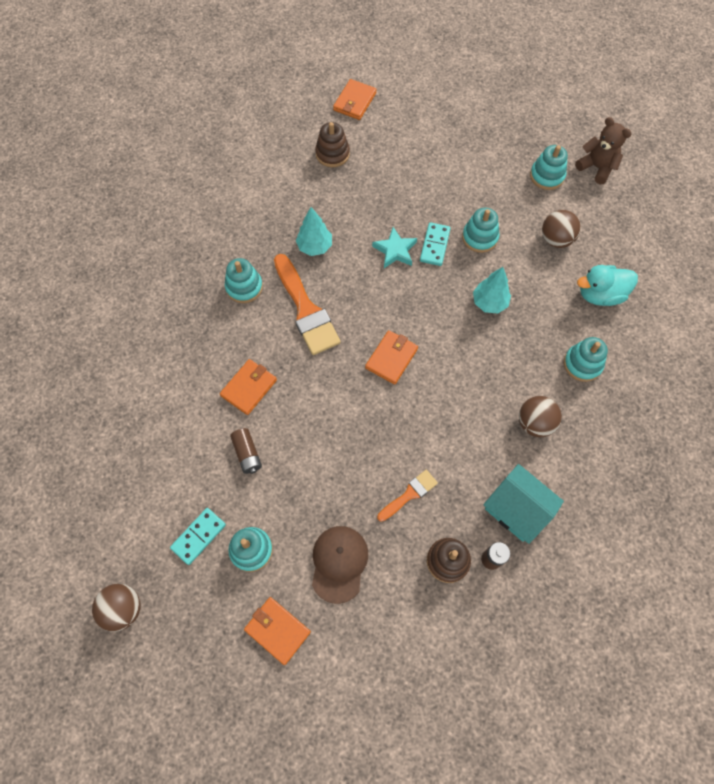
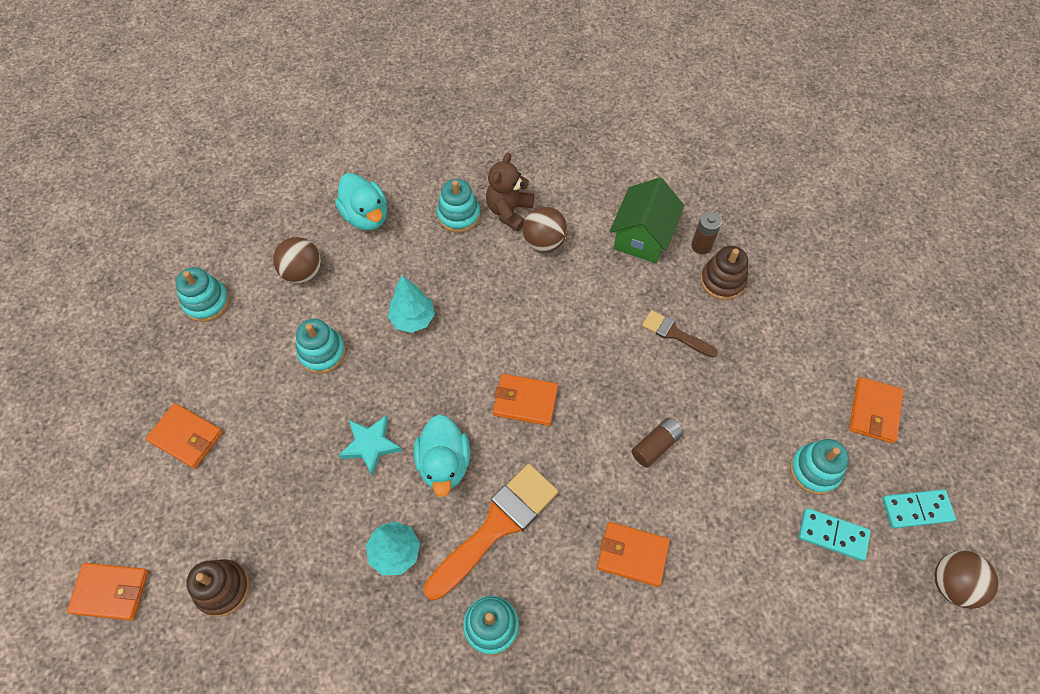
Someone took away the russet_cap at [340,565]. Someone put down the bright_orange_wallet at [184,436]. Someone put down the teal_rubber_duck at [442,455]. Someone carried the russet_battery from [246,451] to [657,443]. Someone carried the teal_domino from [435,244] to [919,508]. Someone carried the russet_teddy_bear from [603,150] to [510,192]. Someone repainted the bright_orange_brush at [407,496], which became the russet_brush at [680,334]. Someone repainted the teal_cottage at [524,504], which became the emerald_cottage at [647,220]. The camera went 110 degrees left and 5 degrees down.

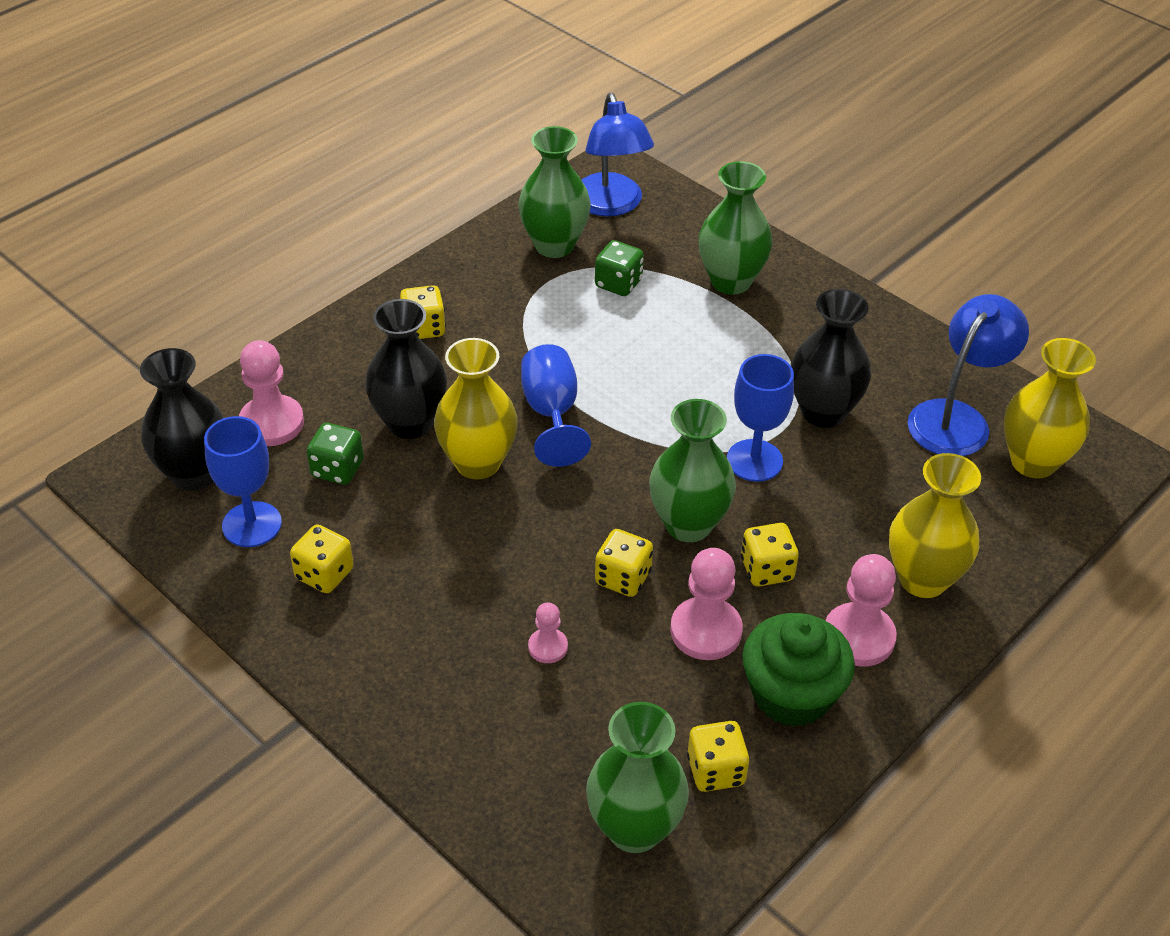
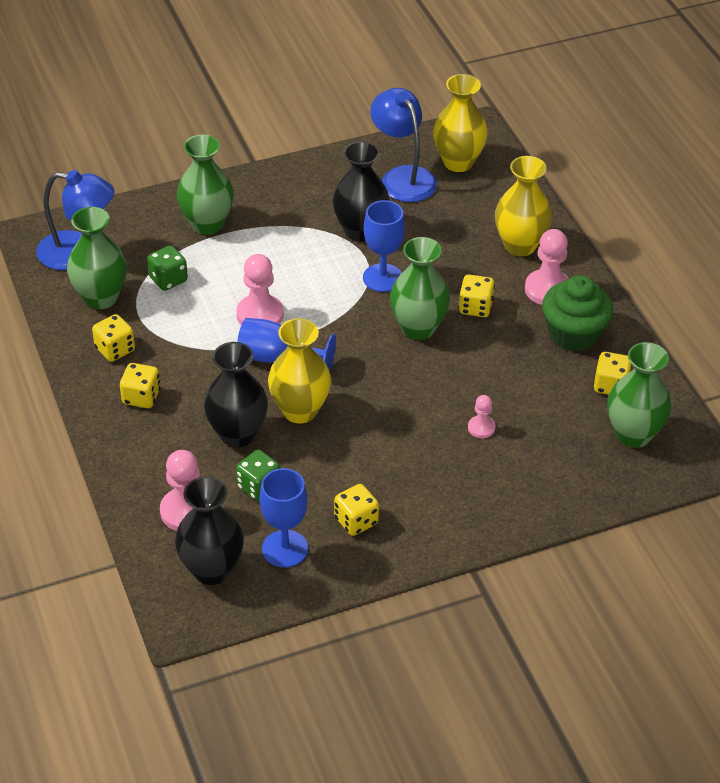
Someone carried the yellow_game_die from [624,563] to [113,338]. Someone carried the pink_chess_pawn from [706,604] to [260,289]. The camera went 65 degrees left and 0 degrees up.

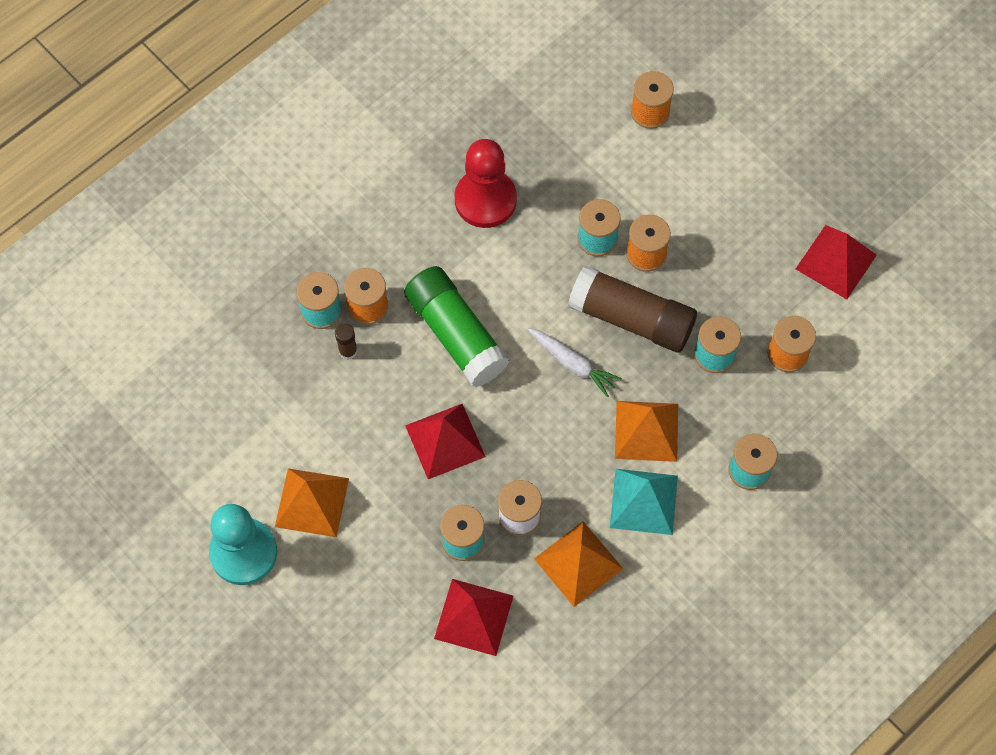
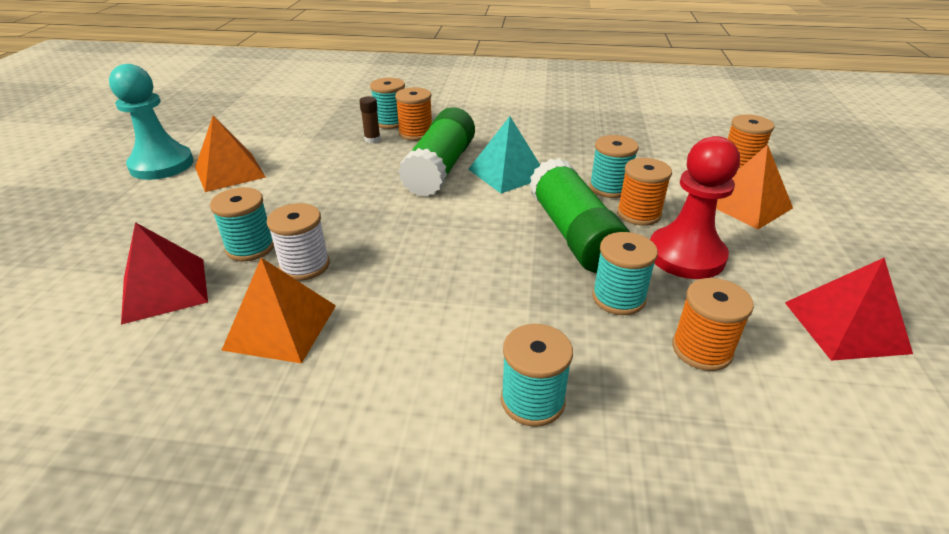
Someone took away the crimson_solid_pyramid at [445,441]. Someone took away the pure_white_root_vegetable at [574,362]. Someone carried the crimson_chess_pawn from [486,183] to [695,207]. Someone carried the teal_solid_pyramid from [644,502] to [504,154]. Someone carried the bright_orange_solid_pyramid from [646,431] to [754,186]. Someone repainted the russet_stick_of_glue at [632,309], which became the emerald_stick_of_glue at [579,215]. The camera went 50 degrees right and 30 degrees down.

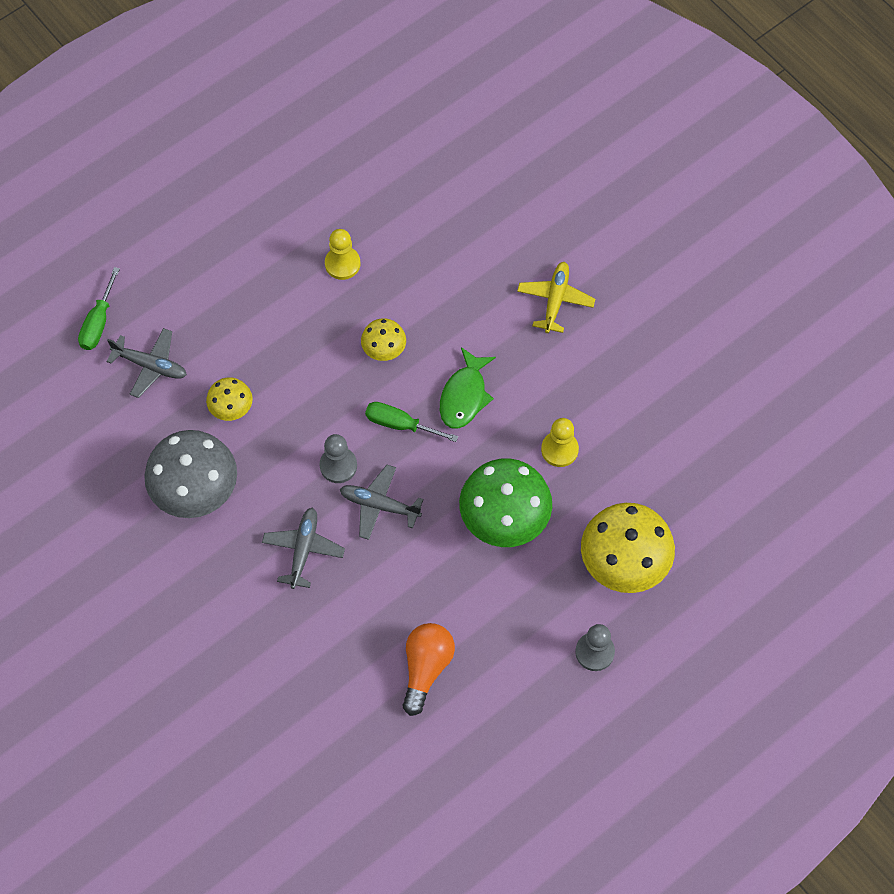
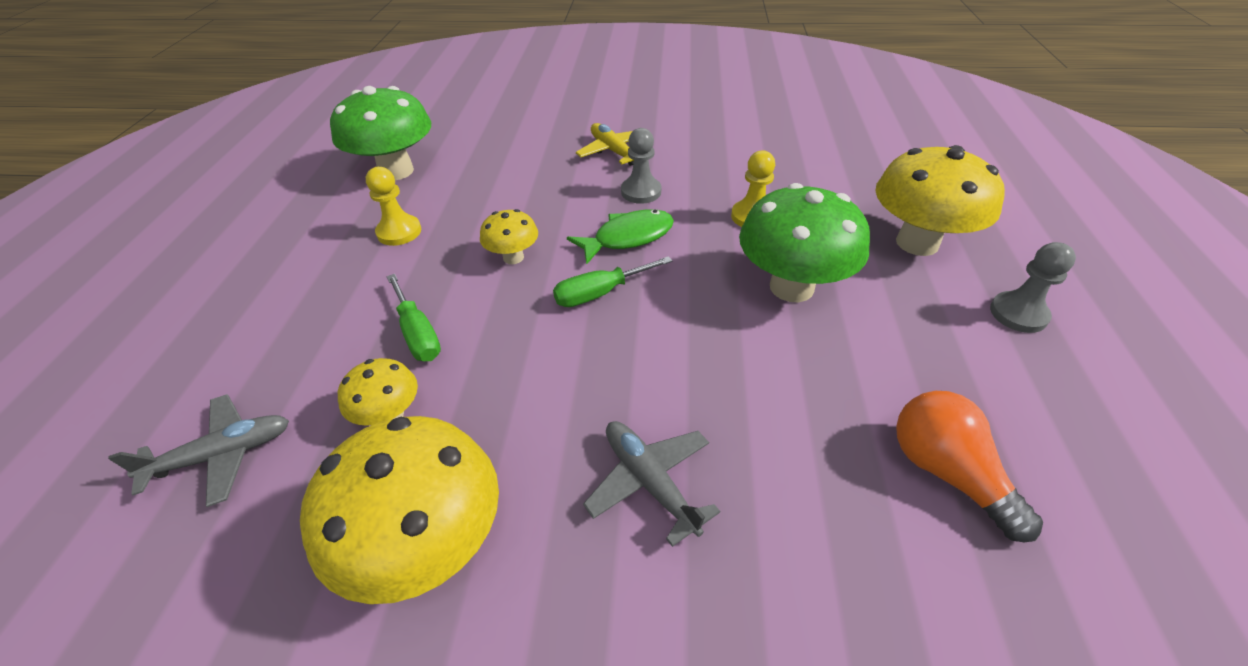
Someone took away the gray_aeroplane at [382,502]. Someone put down the emerald_fungus at [381,133]. Someone carried the emerald_screwdriver from [99,308] to [414,317]. Someone carried the gray_chess_pawn from [338,458] to [641,166]. Someone repainted the gray_fungus at [190,474], which became the yellow_fungus at [399,510]. Someone rotated the emerald_fish at [468,388] by 90 degrees counterclockwise. The camera went 45 degrees left and 20 degrees down.

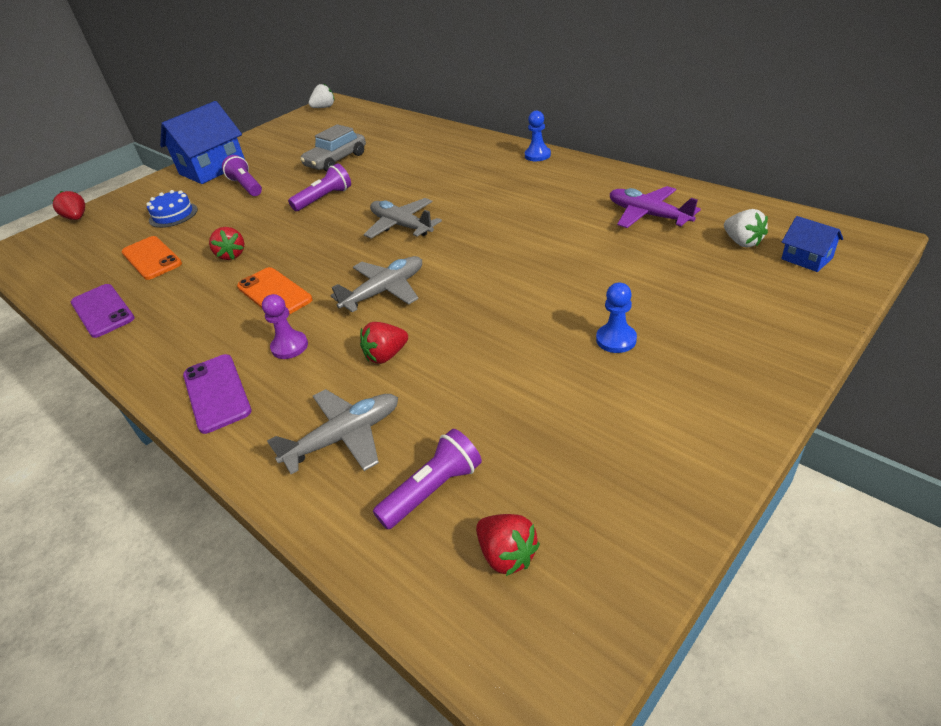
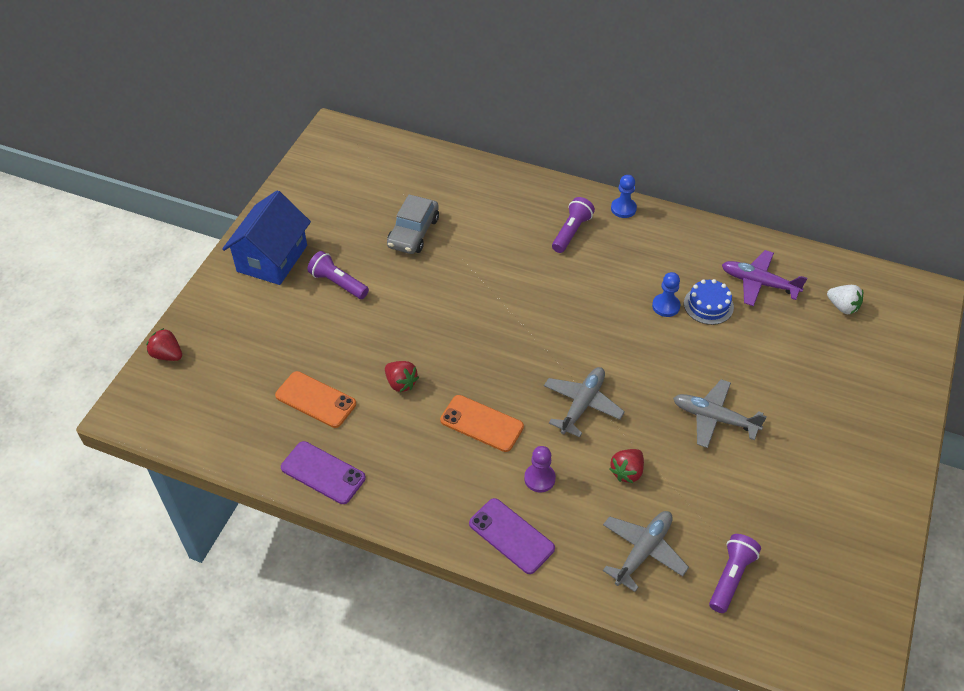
Someone took away the pure_white_strawberry at [321,96]. Someone took away the crimson_strawberry at [508,545]. Someone took away the cobalt_cottage at [812,244]. Someone carried the cobalt_gateau from [172,209] to [709,302]. Someone carried the violet_pocket_torch from [319,187] to [573,225]. Someone carried the gray_aeroplane from [403,218] to [720,413]. Someone carried the cobalt_chess_pawn from [616,318] to [666,294]. The camera went 25 degrees left and 10 degrees up.

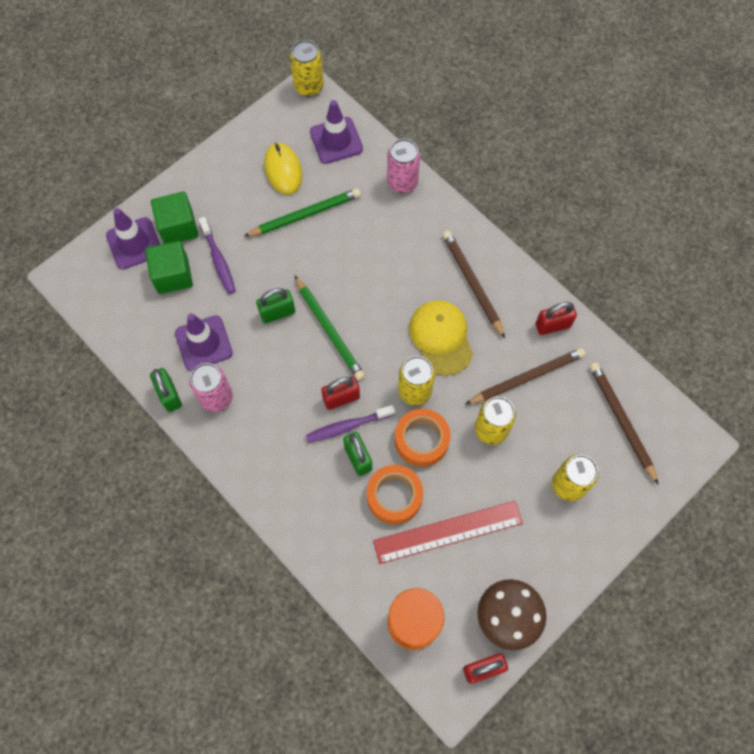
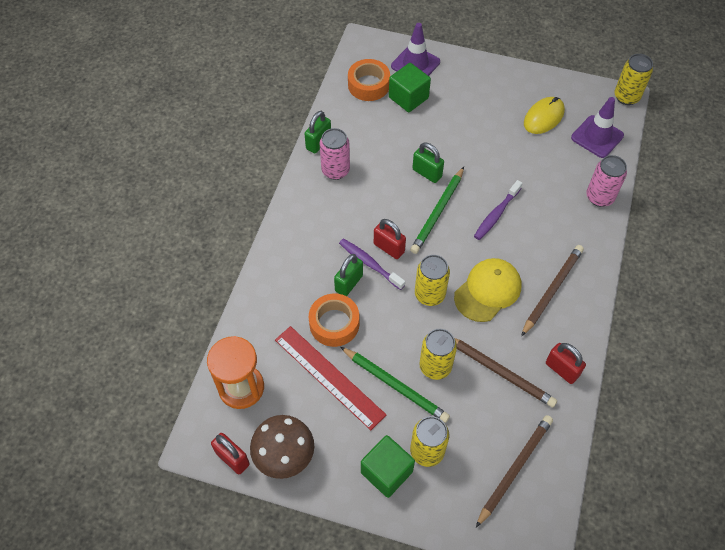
Someone took away the violet_traffic_cone at [204,342]. Someone carried the emerald_solid_cube from [175,218] to [388,466]. Someone carried the violet_toothbrush from [217,255] to [498,210]. Someone carried the emerald_lead_pencil from [302,212] to [395,385]. Someone carried the bright_orange_tape from [422,438] to [369,80]. The camera went 60 degrees right and 10 degrees down.

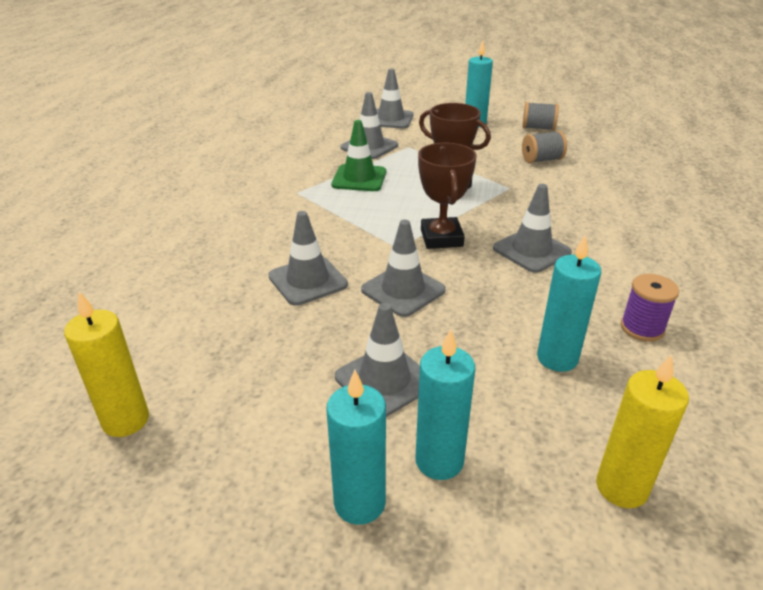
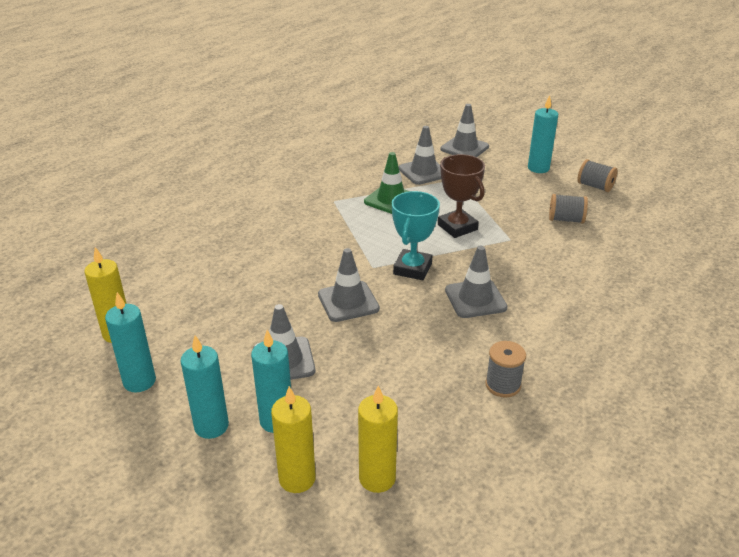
Someone took away the gray_traffic_cone at [308,258]. Someone put down the yellow_candle at [293,439]. Someone carried the teal_candle from [569,303] to [130,342]. Someone repainted the russet_prize_cup at [447,196], which became the teal_prize_cup at [416,235]. Someone repainted the violet_reel_of_thread at [650,308], which became the gray_reel_of_thread at [506,369]. The camera went 25 degrees right and 0 degrees up.

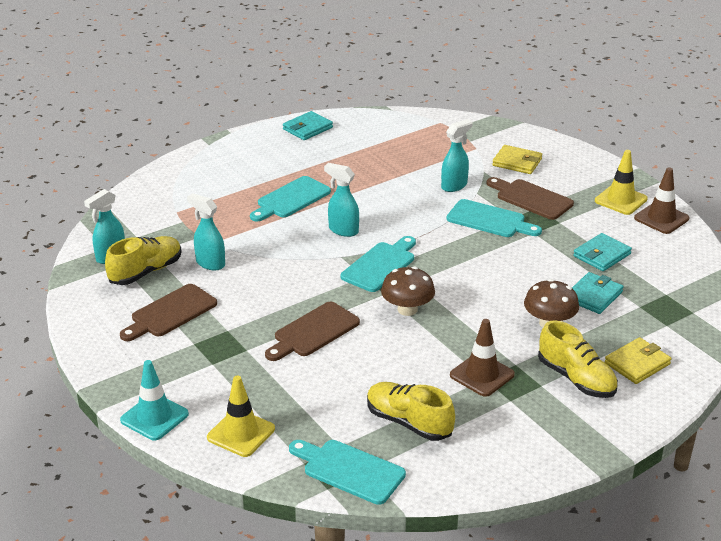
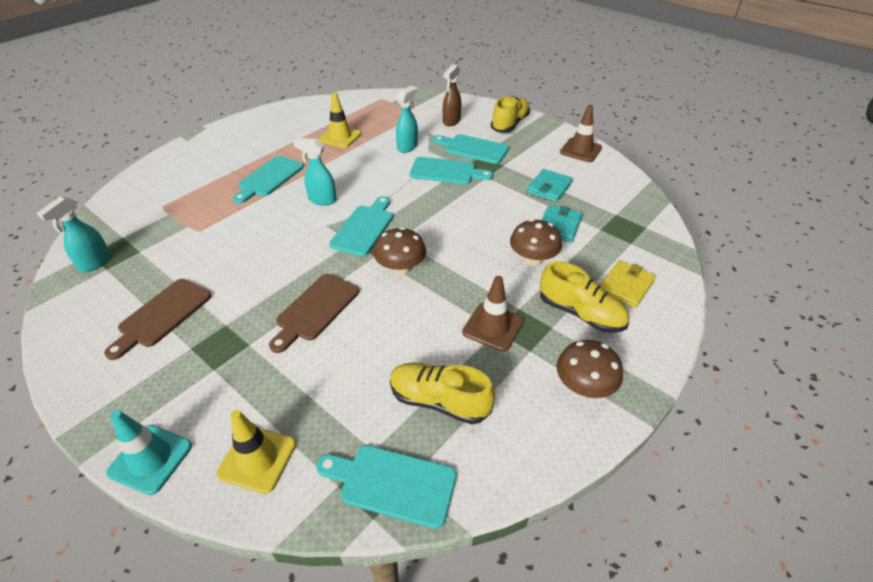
Someone took away the teal_spray_bottle at [206,232]. Someone took away the teal_wallet at [308,125]. Someone put down the russet_fungus at [590,369]. Someone carried the yellow_lace-up_shoe from [143,260] to [510,114]. Someone carried the yellow_traffic_cone from [621,182] to [340,120]. Someone swapped the yellow_wallet at [517,159] for the russet_spray_bottle at [452,95]. Someone repainted the russet_chopping_board at [530,198], which became the teal_chopping_board at [471,149]. The camera went 15 degrees left and 10 degrees up.

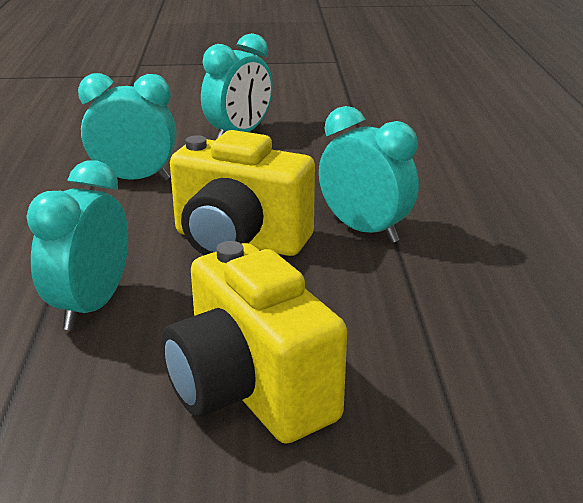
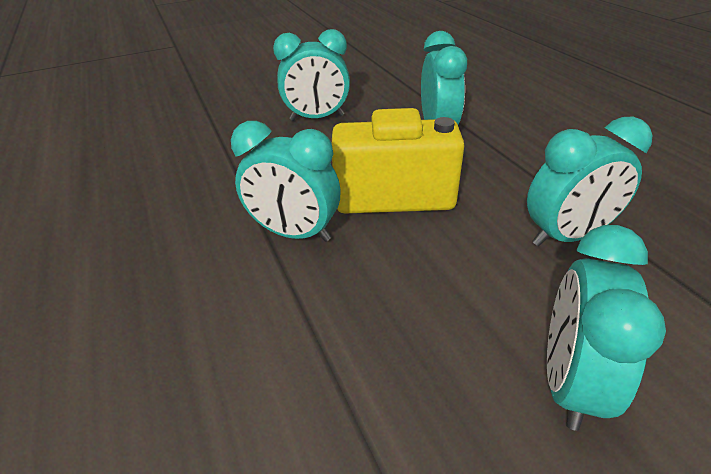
Someone swapped the yellow_camera at [254,342] for the teal_clock at [311,75]. The camera went 160 degrees right and 10 degrees up.

